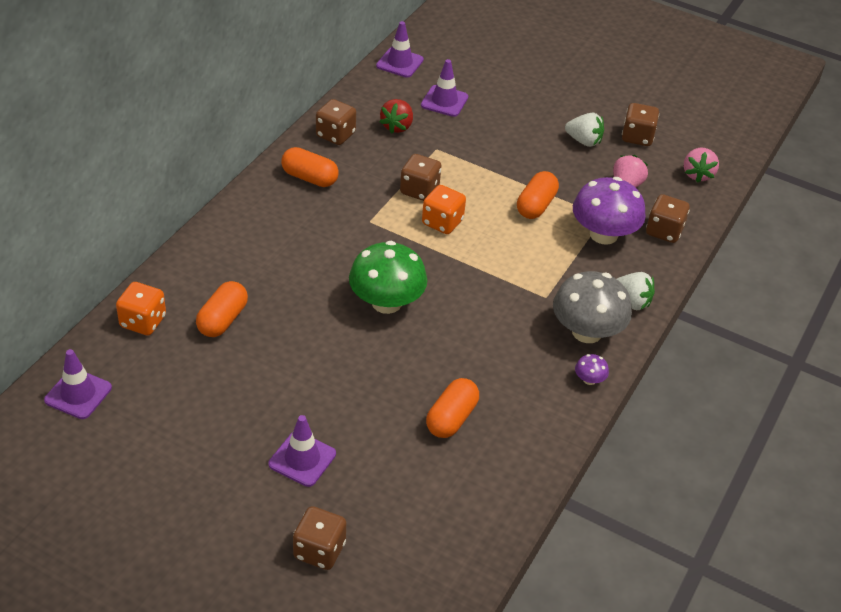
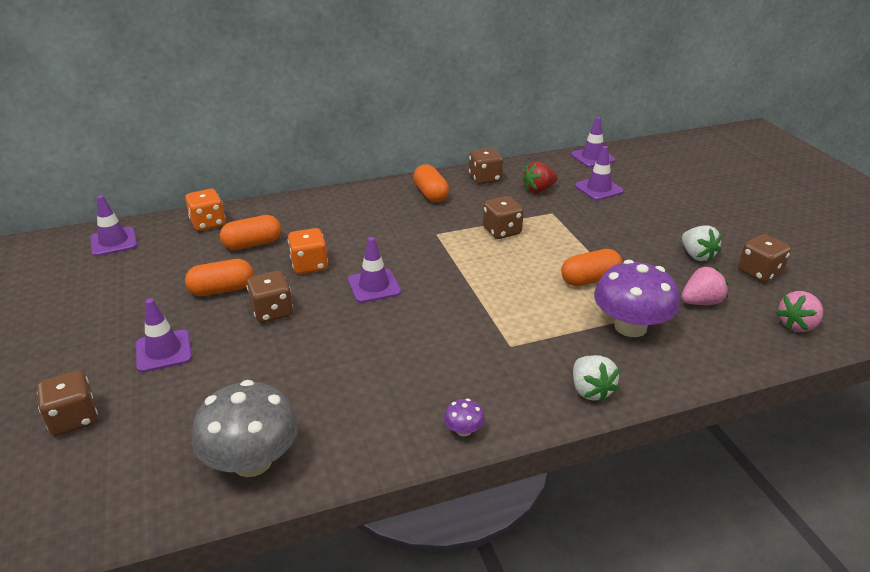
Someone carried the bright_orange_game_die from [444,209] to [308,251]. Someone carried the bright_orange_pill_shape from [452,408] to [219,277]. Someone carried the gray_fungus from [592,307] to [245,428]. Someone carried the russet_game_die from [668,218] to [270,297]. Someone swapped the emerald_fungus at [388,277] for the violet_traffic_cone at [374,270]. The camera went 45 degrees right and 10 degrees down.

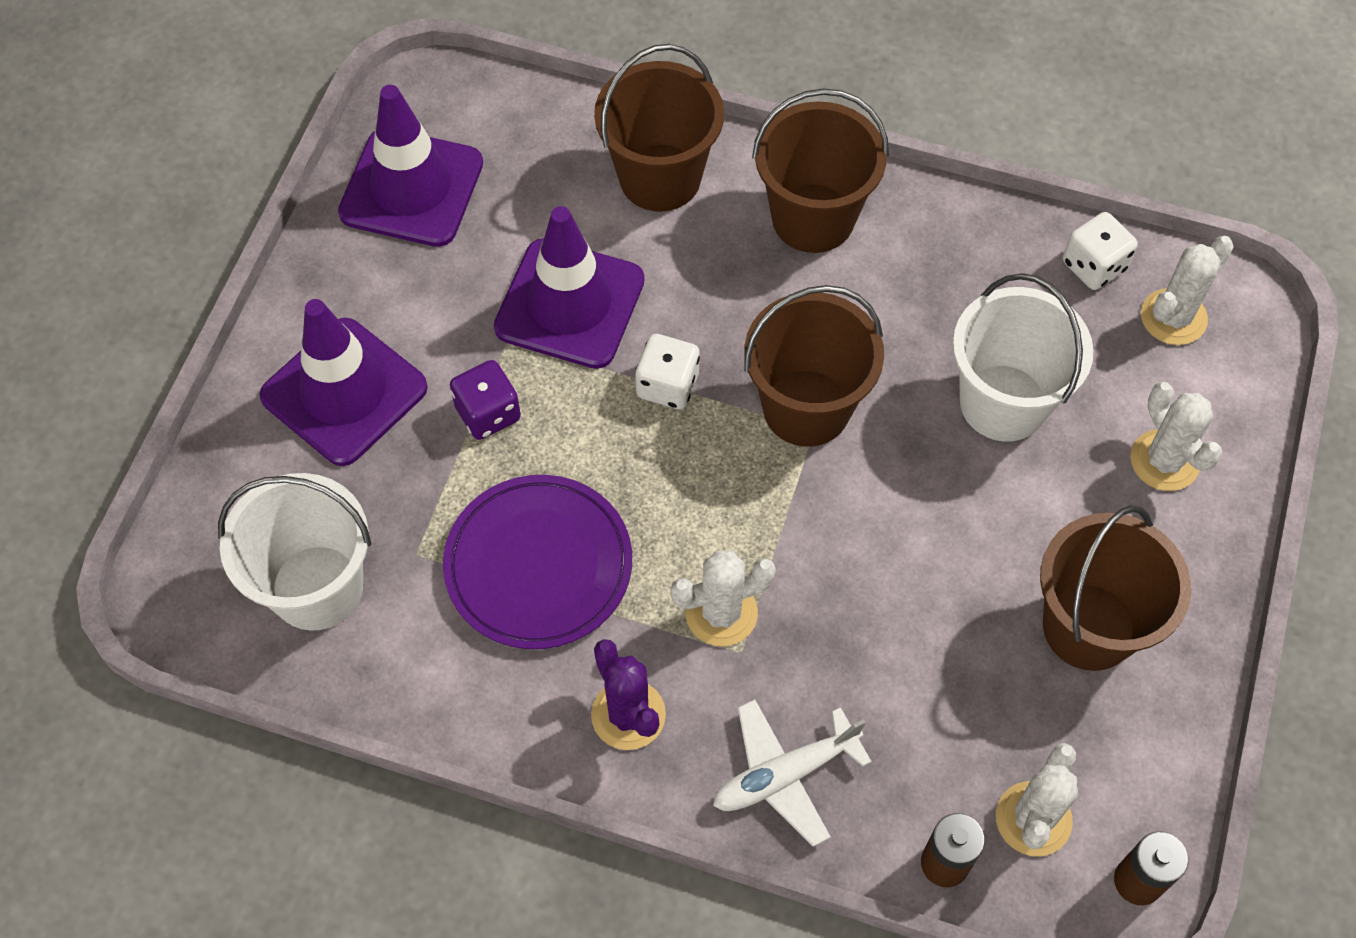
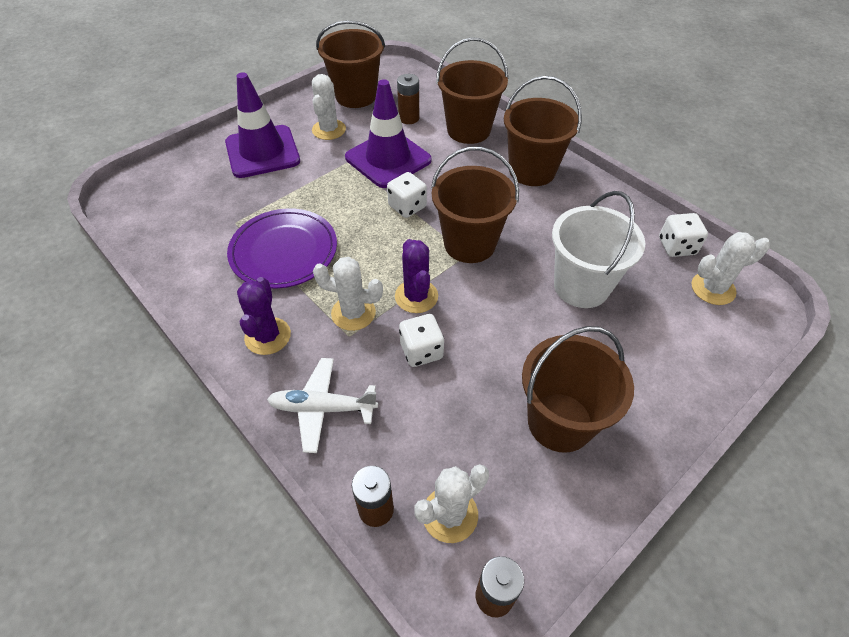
Someone took away the pure_white_pail at [294,552]. Someone took away the violet_game_die at [485,400]. Someone put down the violet_prickly_plant at [416,276]. Someone put down the russet_battery at [408,99]. Someone put down the pure_white_game_die at [421,340]. Someone carried the pure_white_prickly_plant from [1176,436] to [329,107]. Someone swapped the violet_traffic_cone at [410,166] for the russet_pail at [350,64]. The camera went 30 degrees right and 10 degrees down.

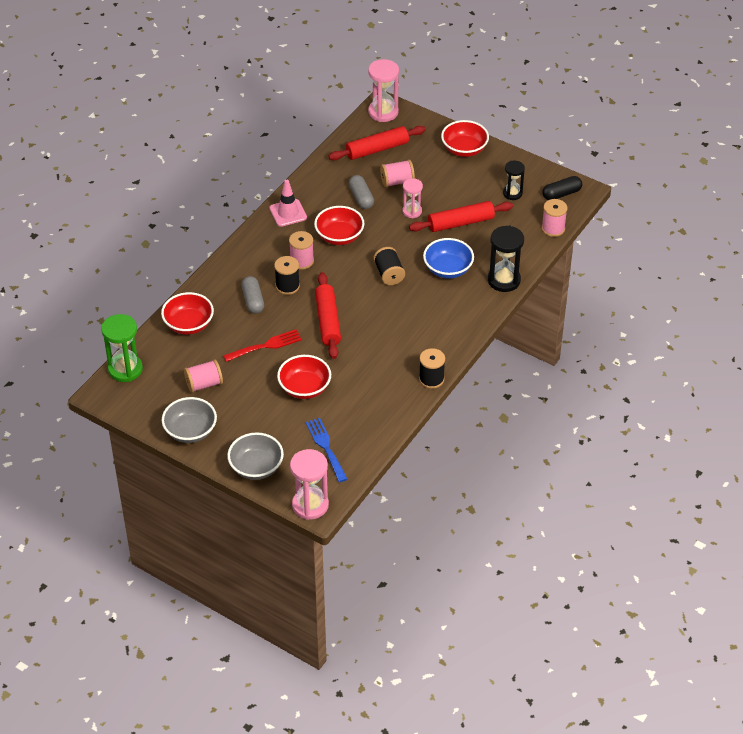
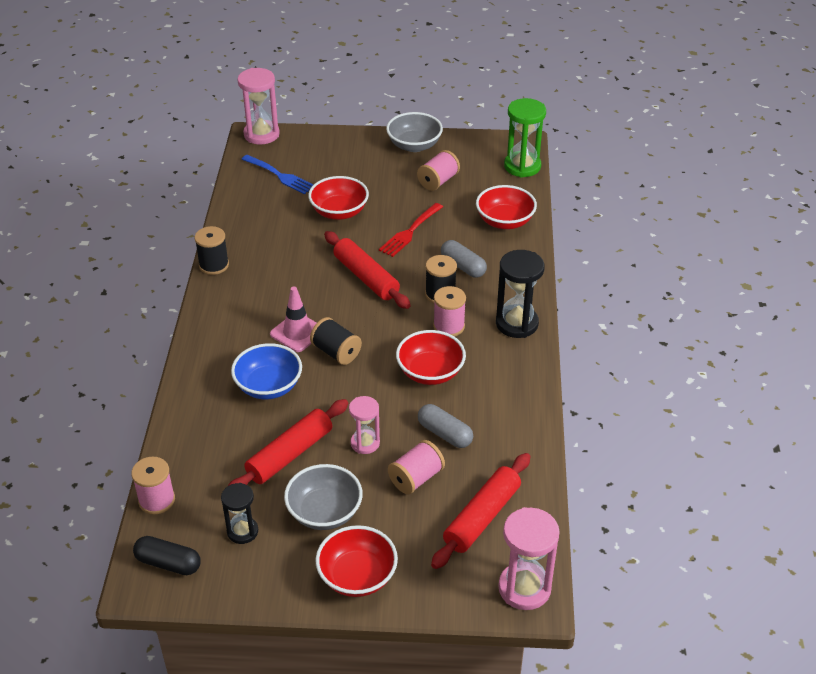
Someone carried the gray_bowl from [255,456] to [323,497]. Someone carried the pink_traffic_cone from [288,203] to [293,319]. Someone carried the ebony_sandglass from [506,259] to [520,294]. Someone rotated the ebony_pill_shape at [562,188] by 75 degrees clockwise. The camera went 150 degrees right and 5 degrees down.

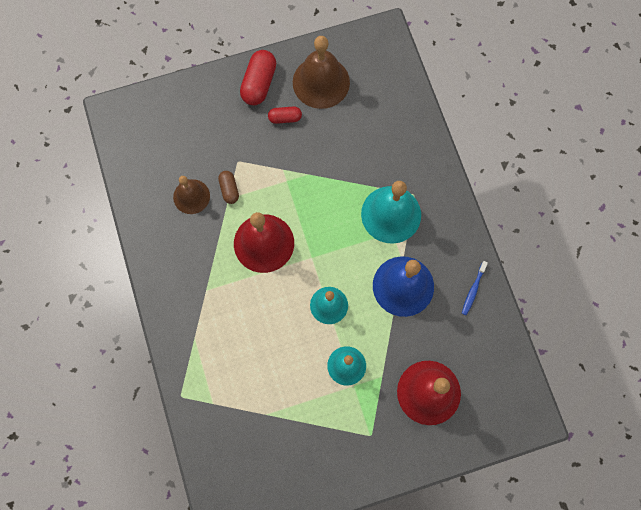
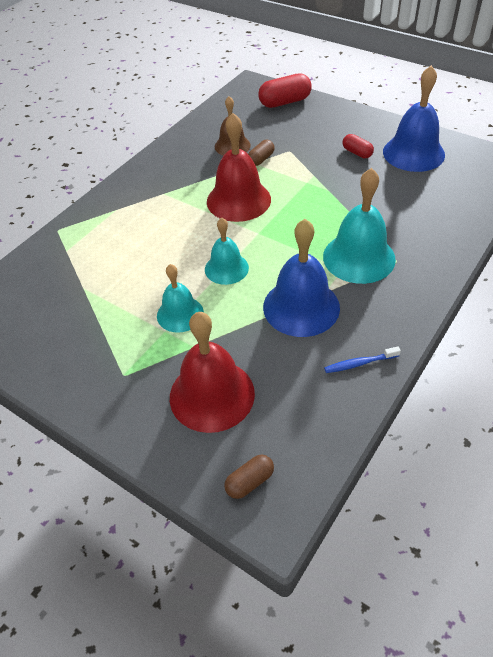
Someone put down the russet_pill_shape at [249,476]. Someone carried the crimson_pill_shape from [258,77] to [285,90]. Someone repainted the russet_school_bell at [321,72], which became the cobalt_school_bell at [414,118]. The camera went 55 degrees right and 25 degrees down.

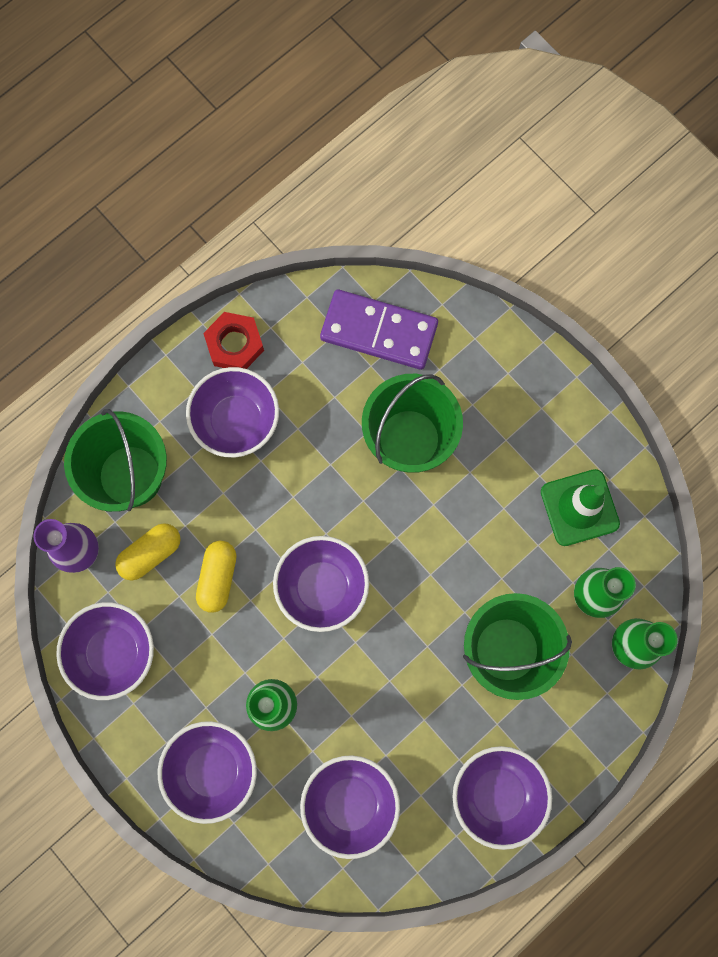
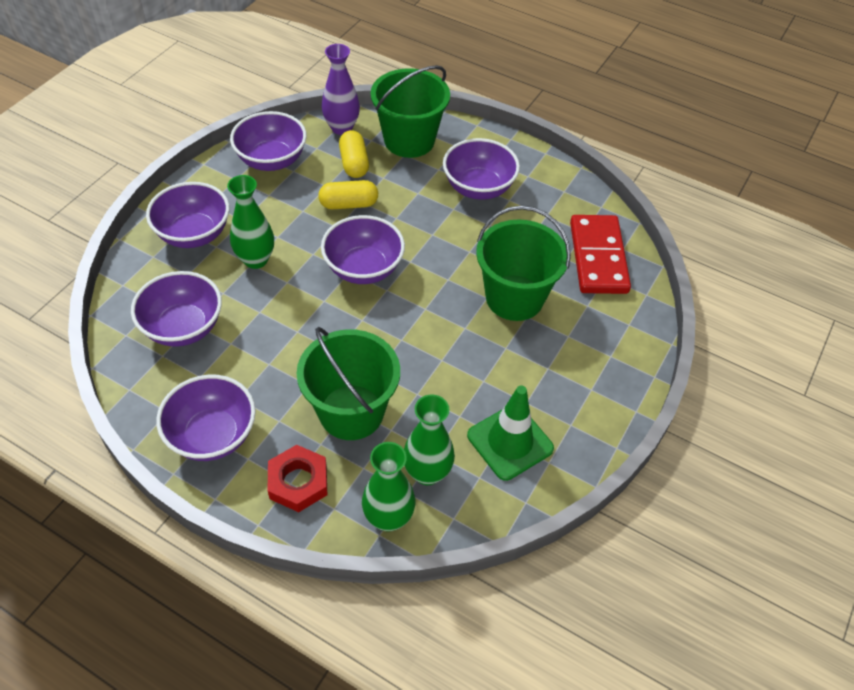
Someone carried the crimson_hex_nut from [233,340] to [297,478]. Someone repainted the violet_domino at [379,329], which became the crimson_domino at [600,254]. Someone rotated the yellow_pill_shape at [148,551] by 45 degrees clockwise. The camera went 70 degrees right and 25 degrees down.

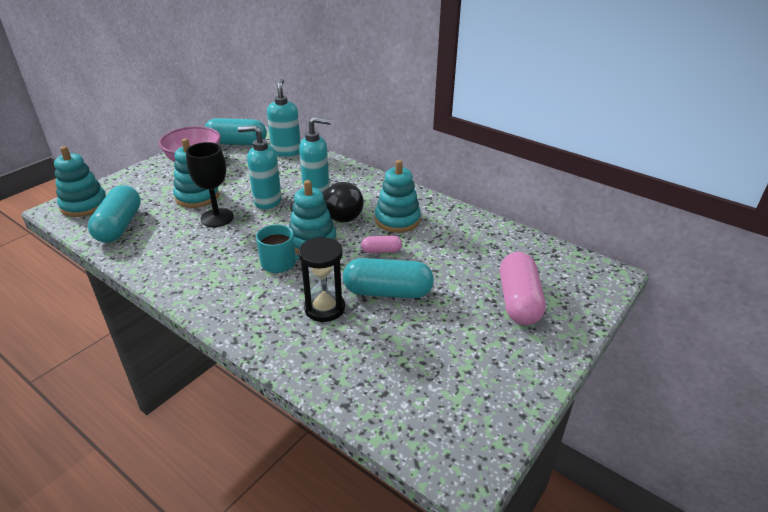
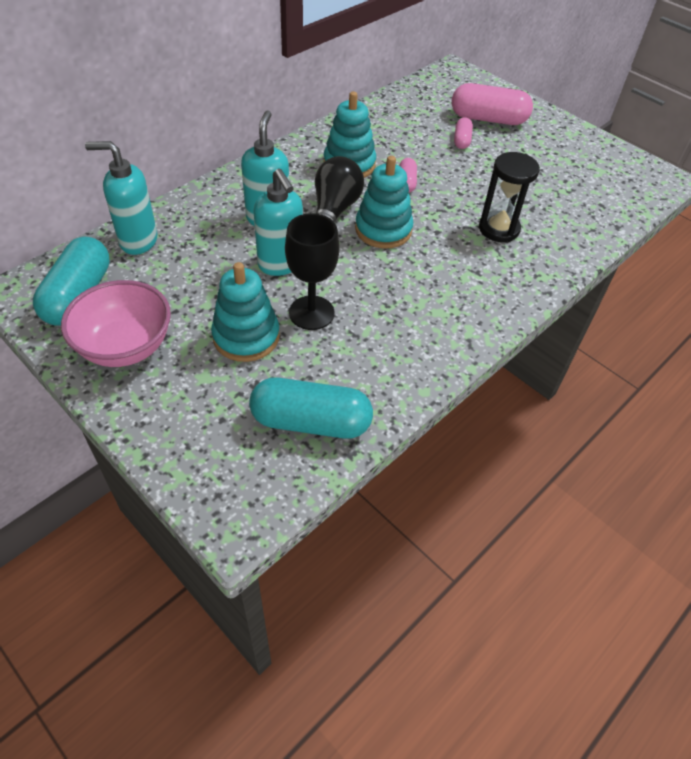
Someone took away the teal_stacking_rings at [80,181]. Someone took away the teal_coffee_mug at [280,248]. Someone took away the teal_pill_shape at [388,278]. Someone put down the pink_pill_shape at [463,133]. Someone rotated the teal_pump_bottle at [260,167] by 45 degrees counterclockwise. The camera went 85 degrees left and 15 degrees up.

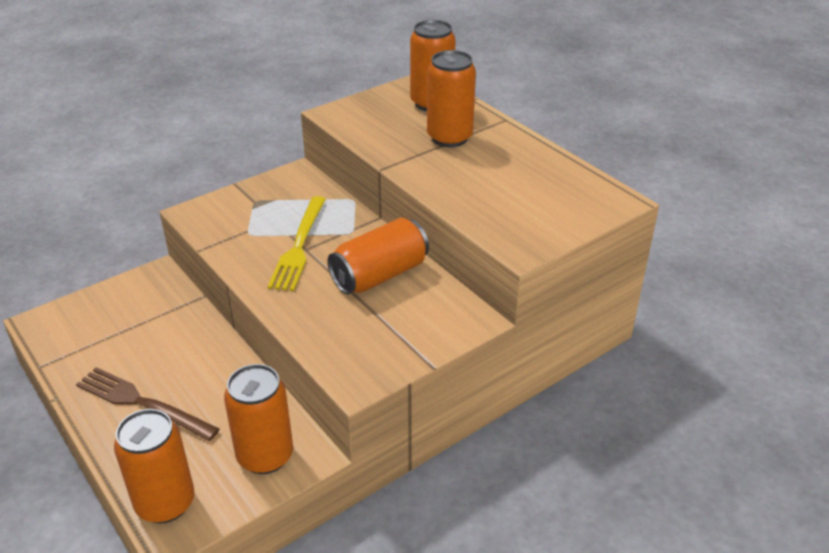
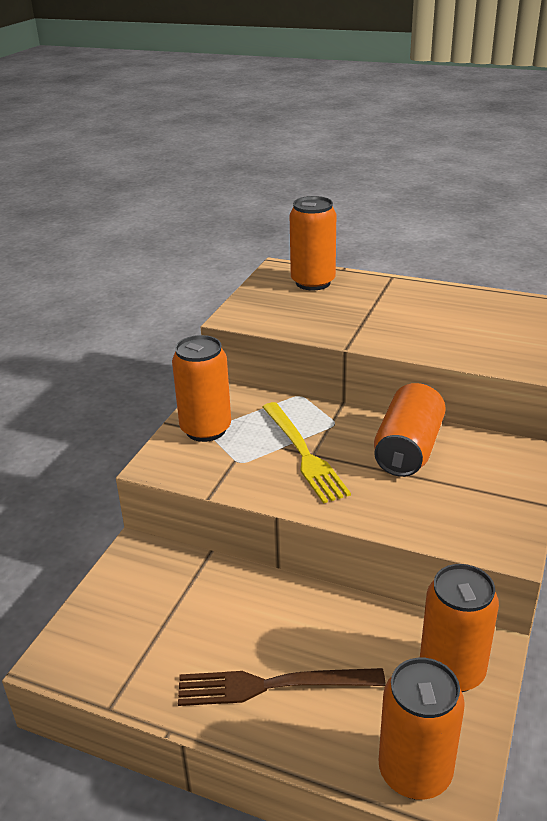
Someone carried the bright_orange_tin from [451,98] to [201,388]. The camera went 30 degrees left and 5 degrees down.

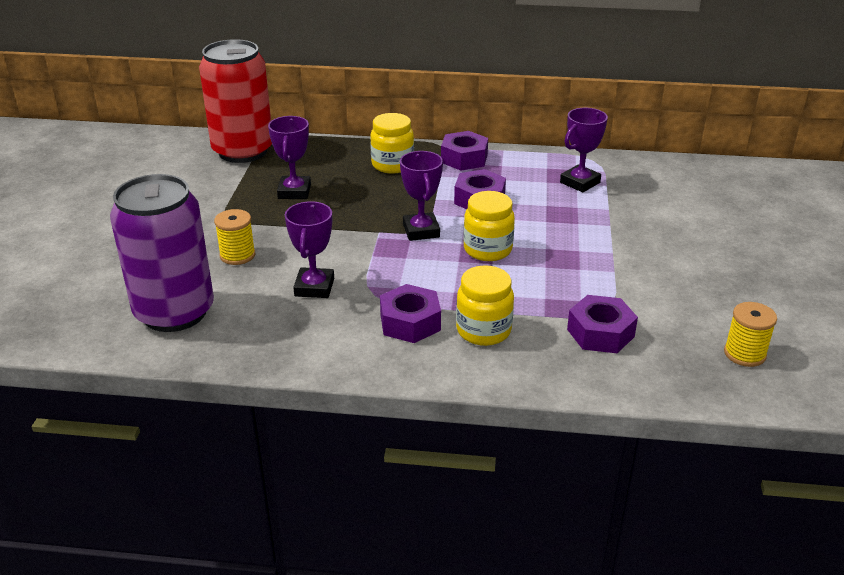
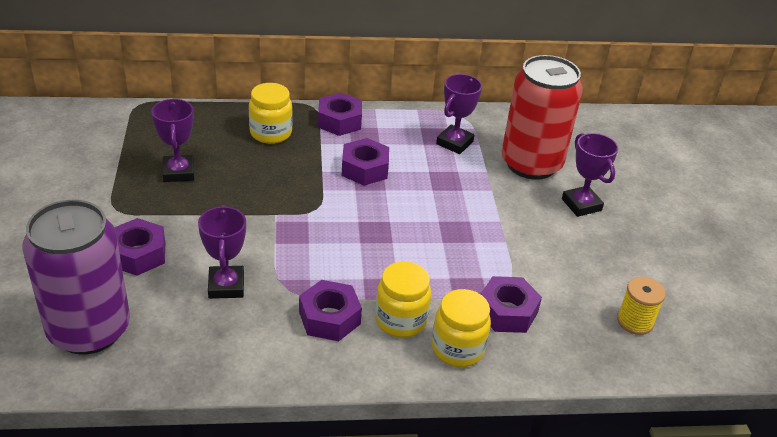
Someone carried the crimson_tin from [235,101] to [542,117]. Someone carried the violet_prize_cup from [421,196] to [590,175]. Someone carried the yellow_preserve_jar from [489,226] to [461,328]. Someone swapped the yellow_reel_of_thread at [234,237] for the violet_hex_nut at [139,247]. The camera went 15 degrees left and 5 degrees up.

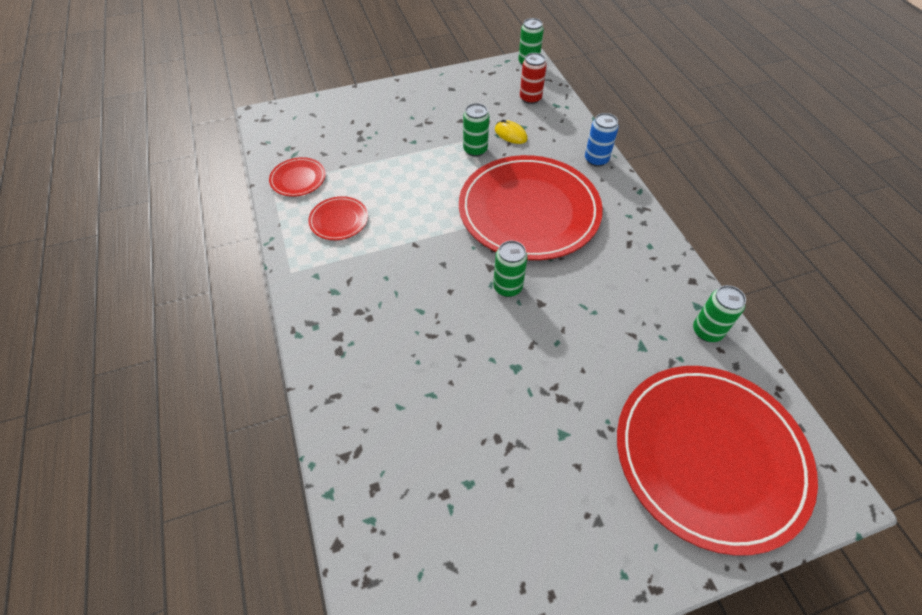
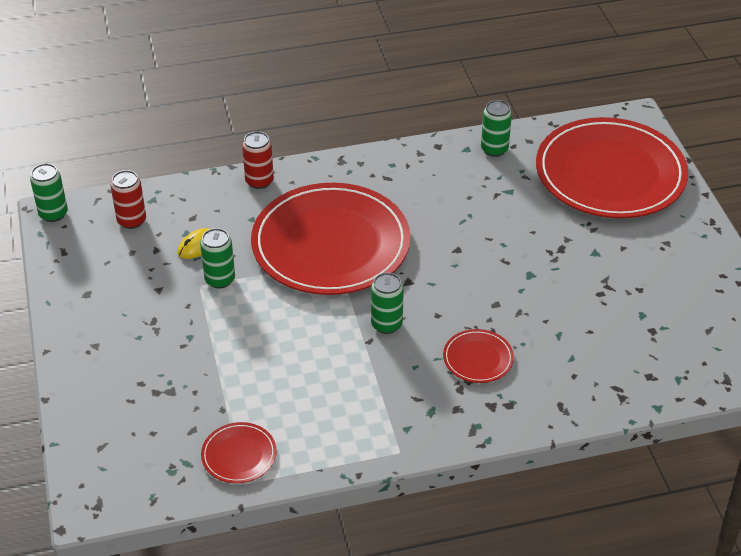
Someone carried the crimson_plate from [338,218] to [478,356]. Someone carried the emerald_tin from [510,269] to [387,303]. Someone repainted the cobalt_tin at [602,140], which became the crimson_tin at [258,160]. The camera went 85 degrees left and 10 degrees down.

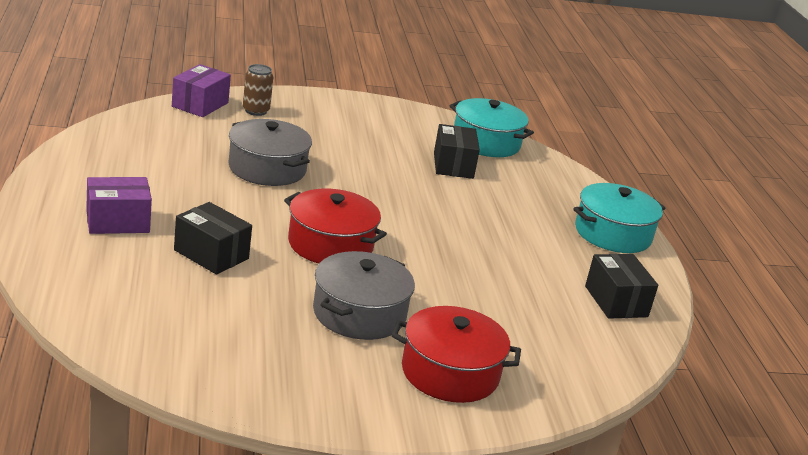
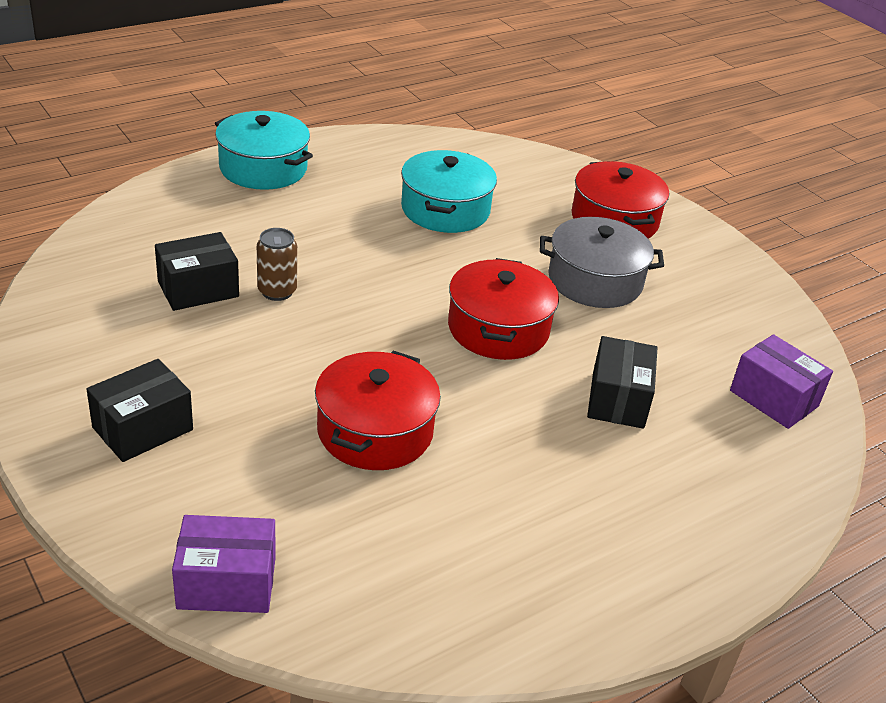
Someone carried the violet_package from [119,205] to [781,381]. Someone carried the russet_tin from [258,90] to [277,264]. Someone carried the teal_stockpot from [491,127] to [449,191]. Someone carried the ebony_package from [621,286] to [140,410]. Someone repainted the gray_stockpot at [270,152], which became the crimson_stockpot at [378,410]. The camera went 115 degrees left and 10 degrees up.

